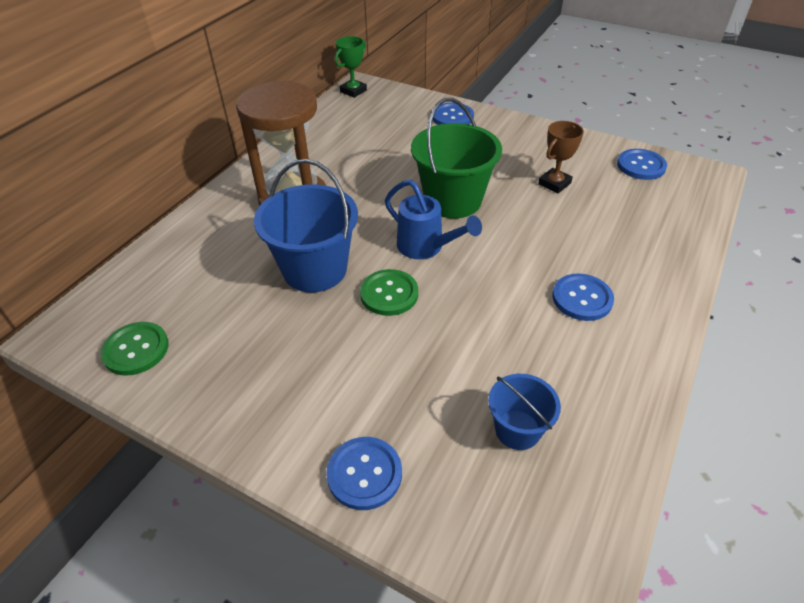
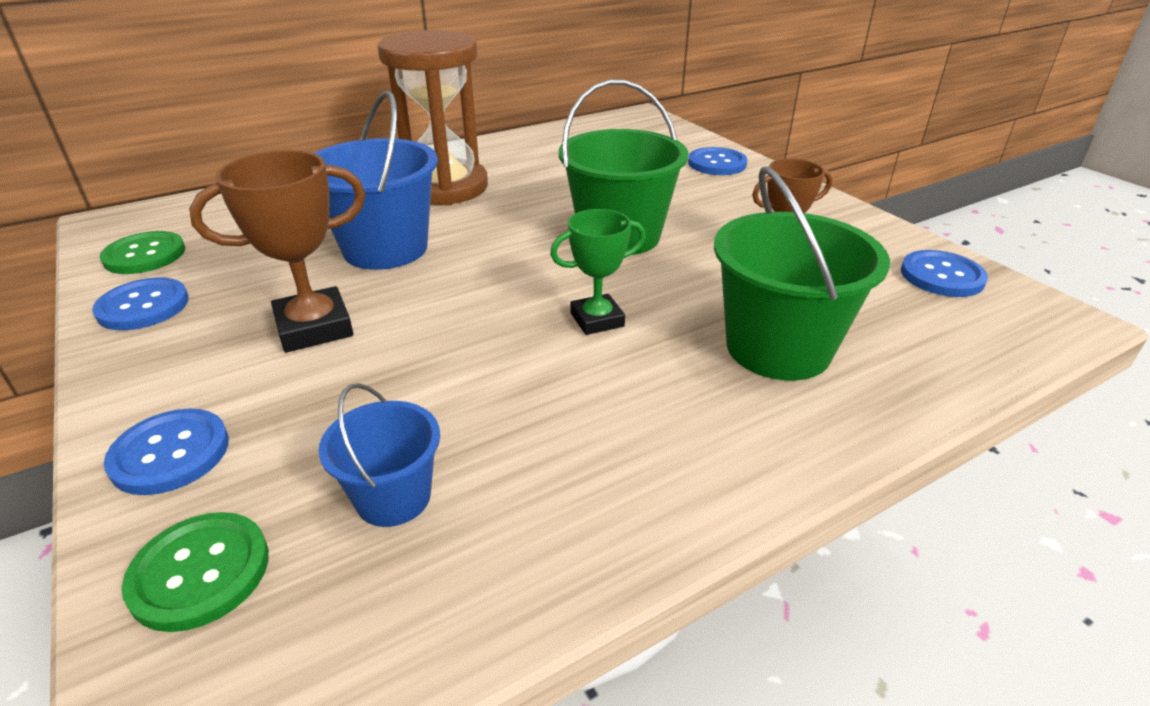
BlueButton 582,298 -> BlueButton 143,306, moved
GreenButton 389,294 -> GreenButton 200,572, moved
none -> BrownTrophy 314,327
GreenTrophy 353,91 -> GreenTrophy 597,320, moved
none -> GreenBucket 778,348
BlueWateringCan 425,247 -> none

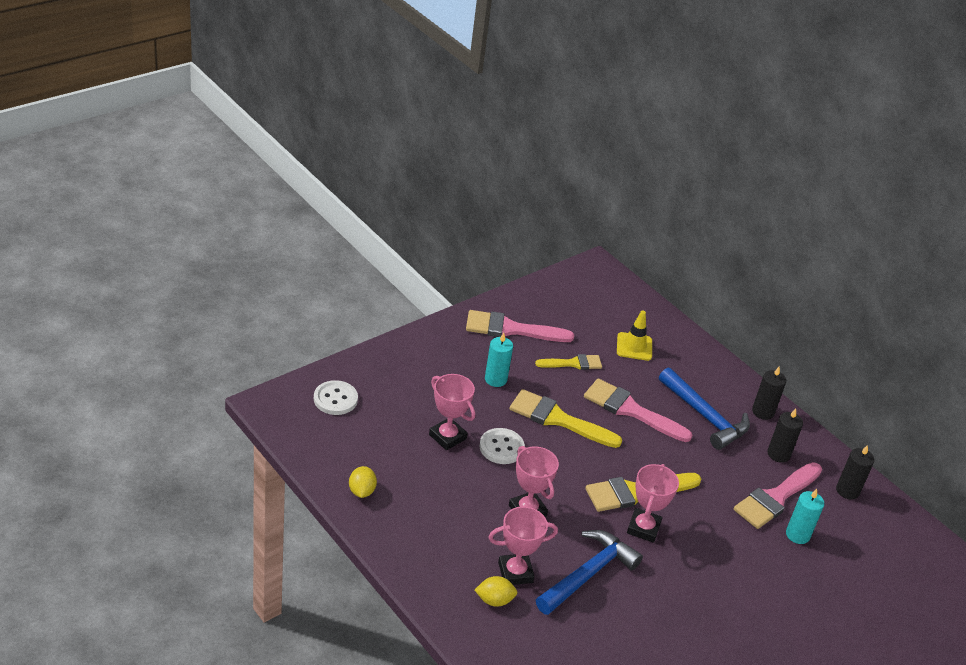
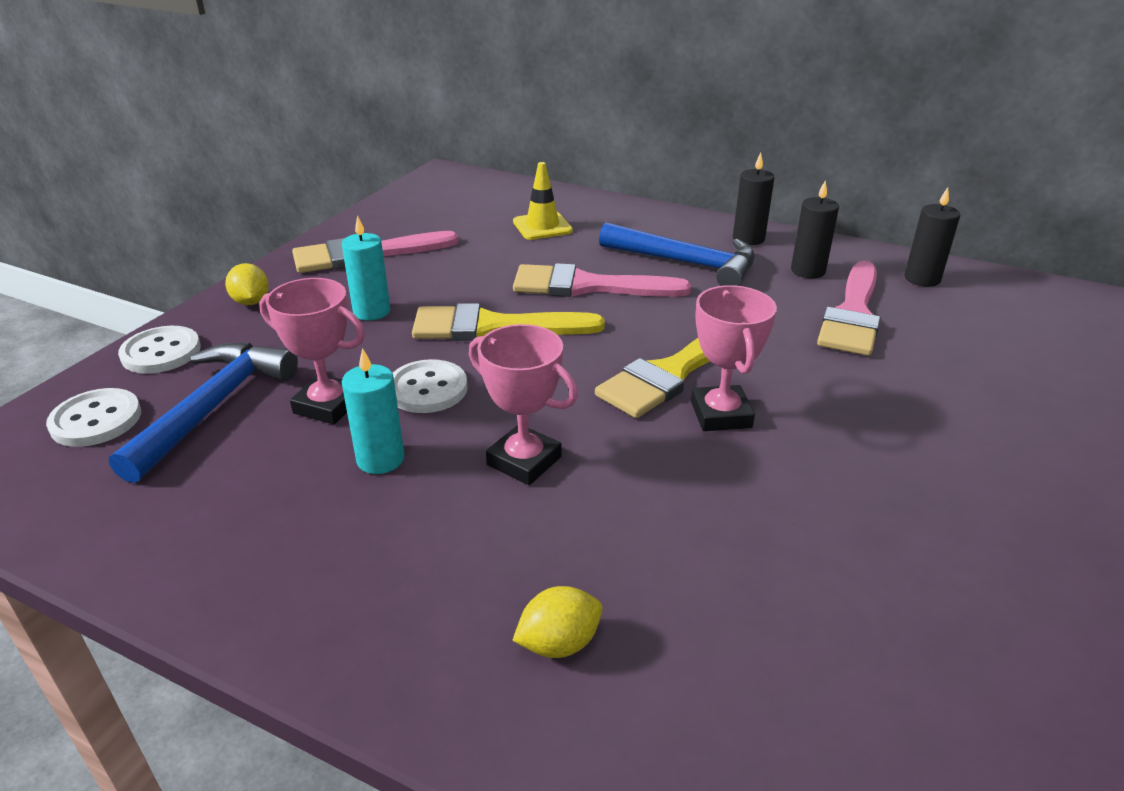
BlueHammer 588,574 -> BlueHammer 213,407, moved
none -> WhiteButton 161,352
YellowLemon 362,491 -> YellowLemon 251,302, moved
TurquoiseCandle 797,535 -> TurquoiseCandle 380,459, moved
PinkTrophy 515,572 -> none
YellowBrush 573,363 -> none

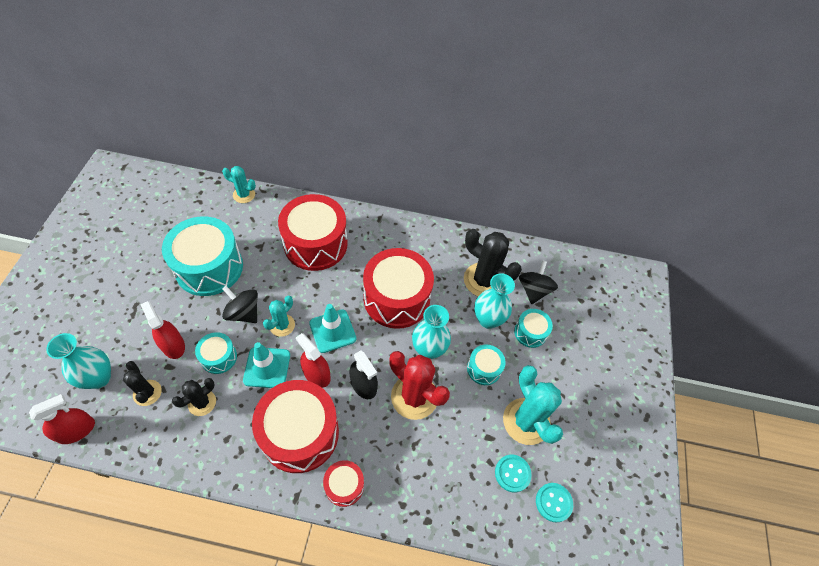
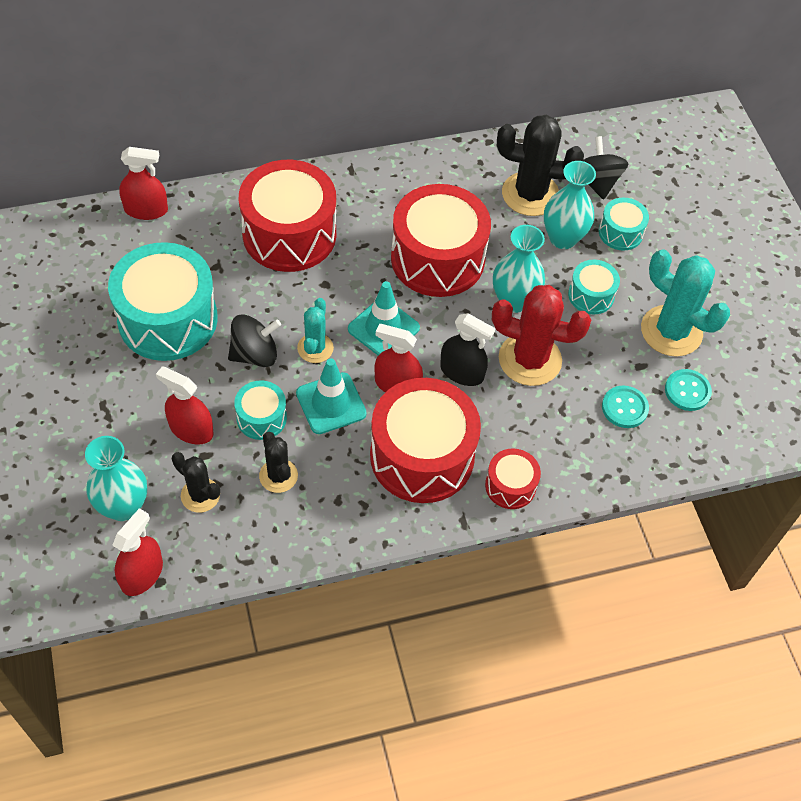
TurquoiseCactus 244,195 -> RedSprayBottle 146,210
BlackSpinningTop 243,313 -> BlackSpinningTop 255,354, 150 degrees clockwise
BlackCactus 202,402 -> BlackCactus 278,476, 45 degrees counterclockwise
TurquoiseButton 553,502 -> TurquoiseButton 624,408, moved

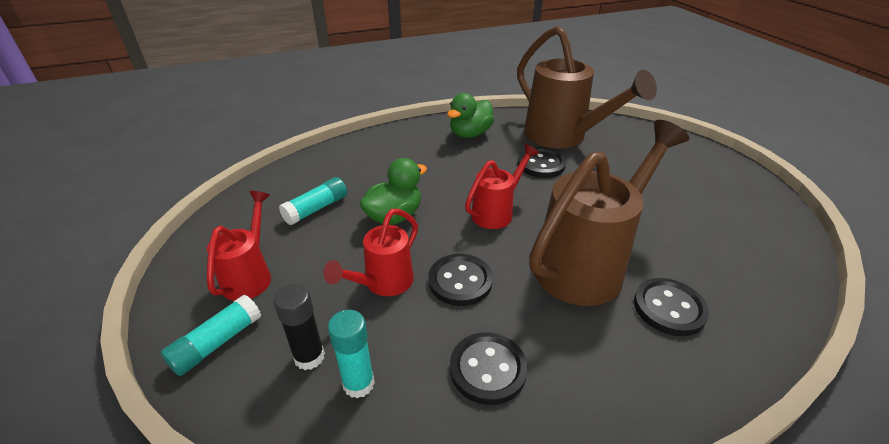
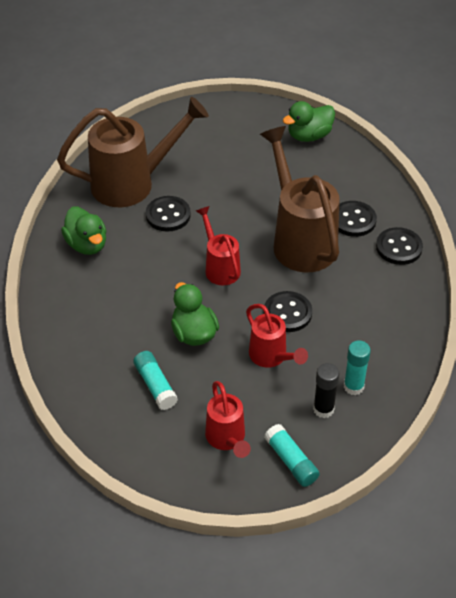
RedWateringCan 250,276 -> RedWateringCan 227,439, 135 degrees counterclockwise
none -> GreenDuck 309,136
BlackButton 488,369 -> BlackButton 399,247, moved

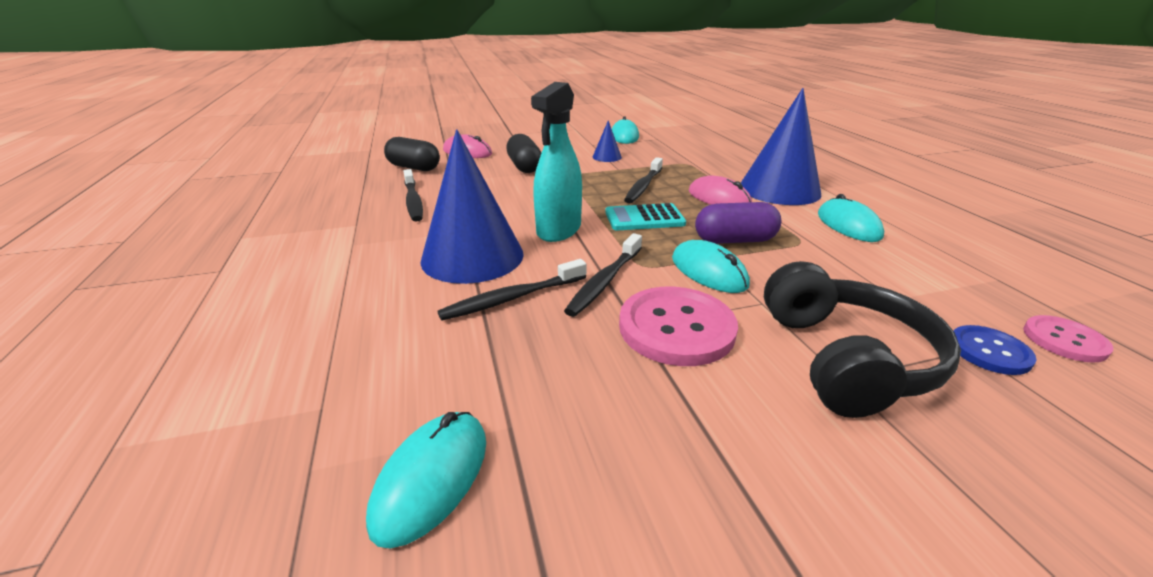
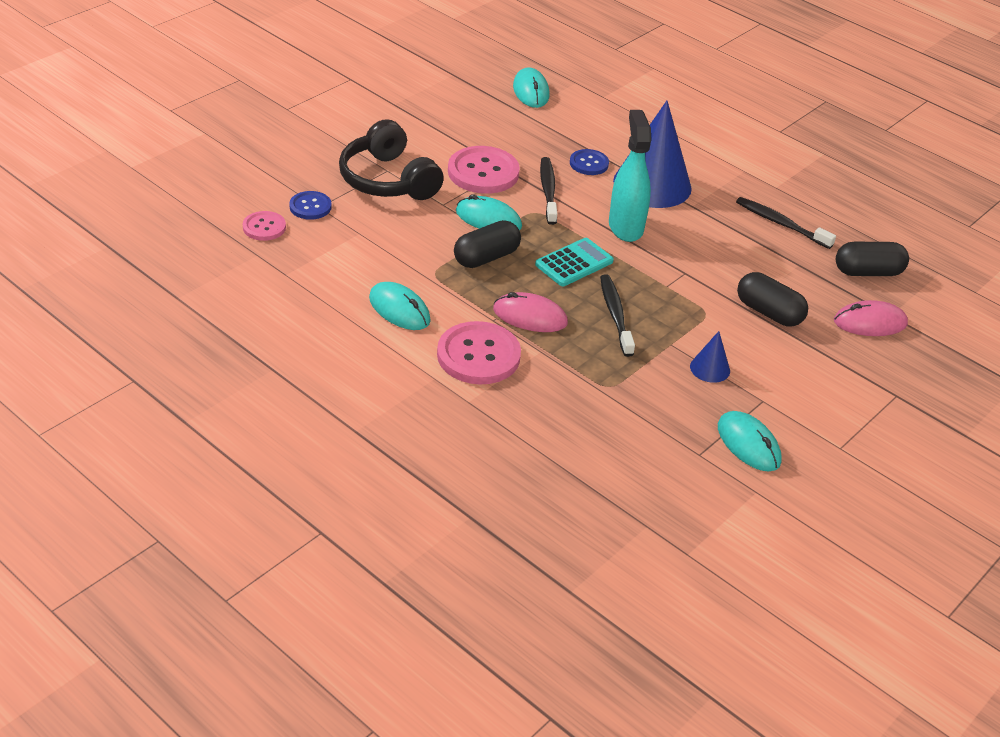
BlueCone 779,189 -> PinkButton 478,355
PurpleCapsule 734,240 -> BlackCapsule 486,257
BlackToothbrush 512,298 -> BlueButton 589,163

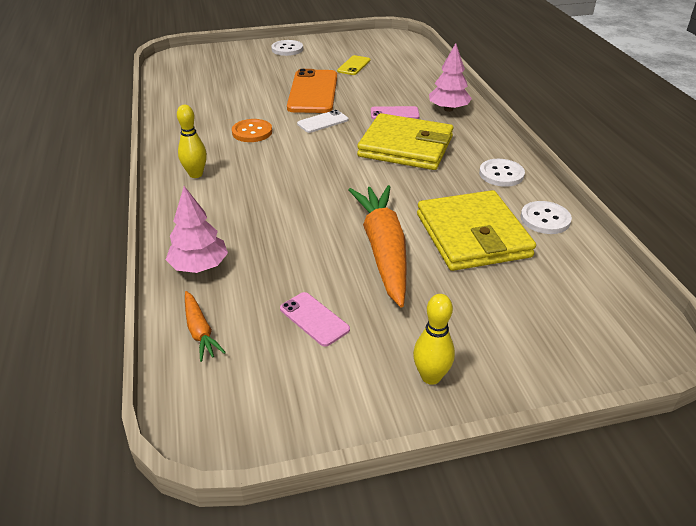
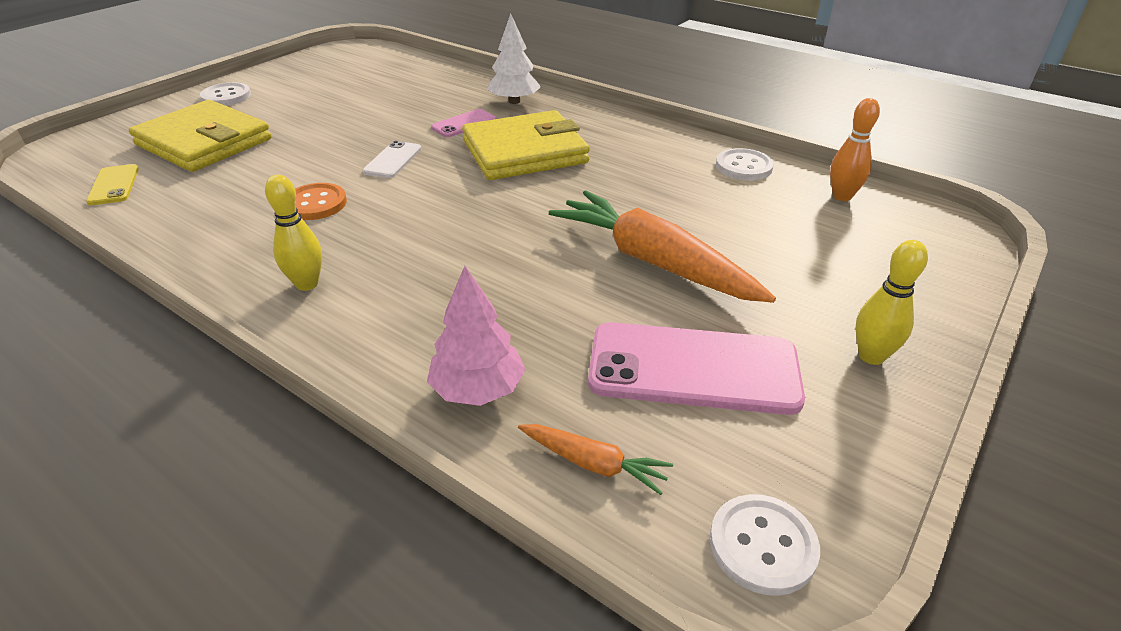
YellowPhone 354,66 -> YellowPhone 114,185, moved
YellowWallet 472,235 -> YellowWallet 204,142, moved
PinkTree 448,109 -> WhiteTree 514,101
PinkPhone 314,319 -> PinkPhone 693,369, x1.99
WhiteButton 501,174 -> WhiteButton 762,545, moved
none -> OrangeBowlingPin 842,196
OrangePhone 313,92 -> none

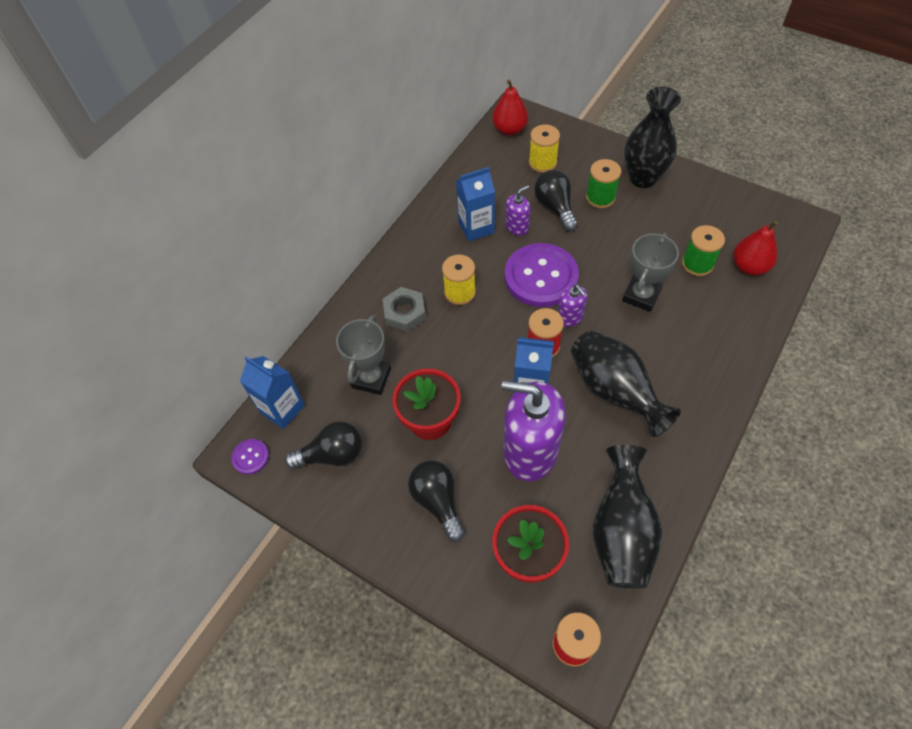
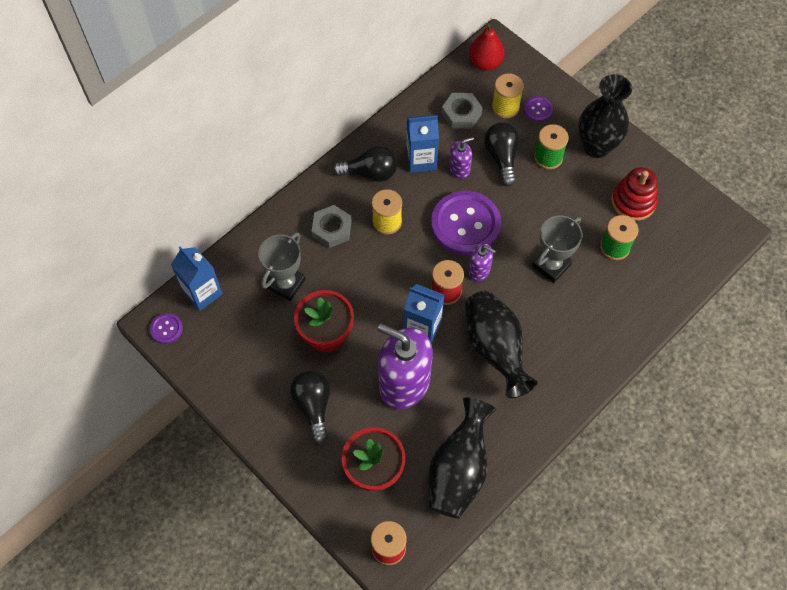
BlackLightBulb 332,455 -> BlackLightBulb 370,173, moved
none -> GreyNut 461,114
PurpleSoapDispenser 570,317 -> PurpleSoapDispenser 479,270, 45 degrees counterclockwise
none -> PurpleButton 538,110
none -> RedStackingToy 633,202
RedPear 749,266 -> none

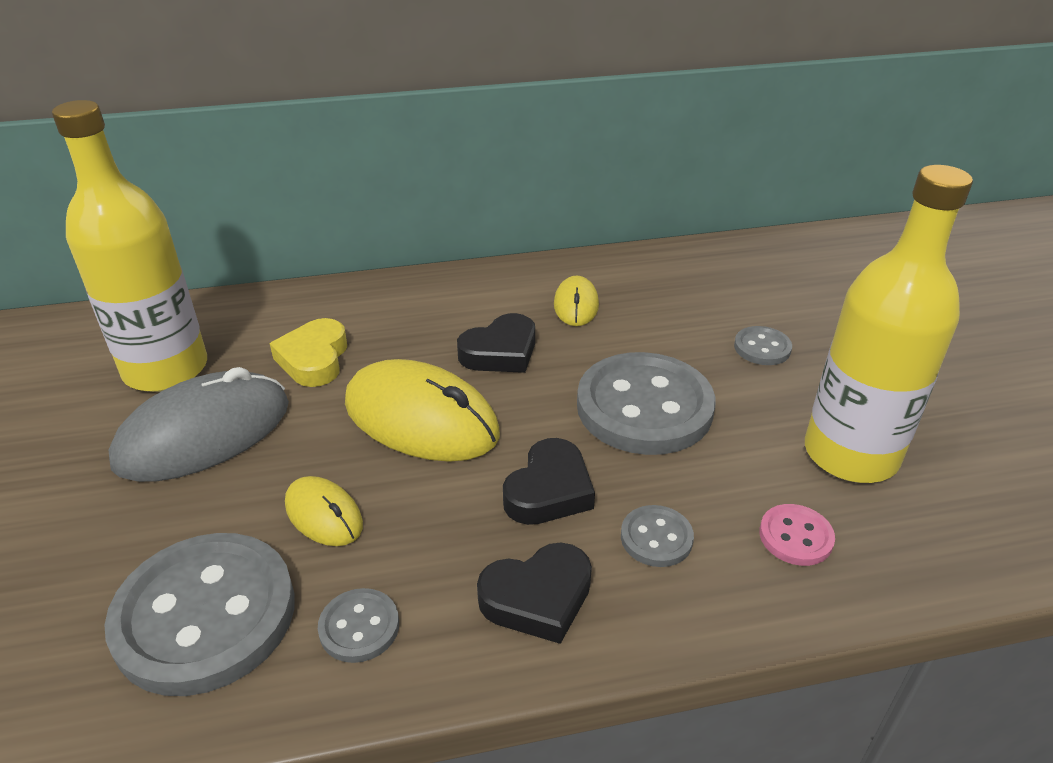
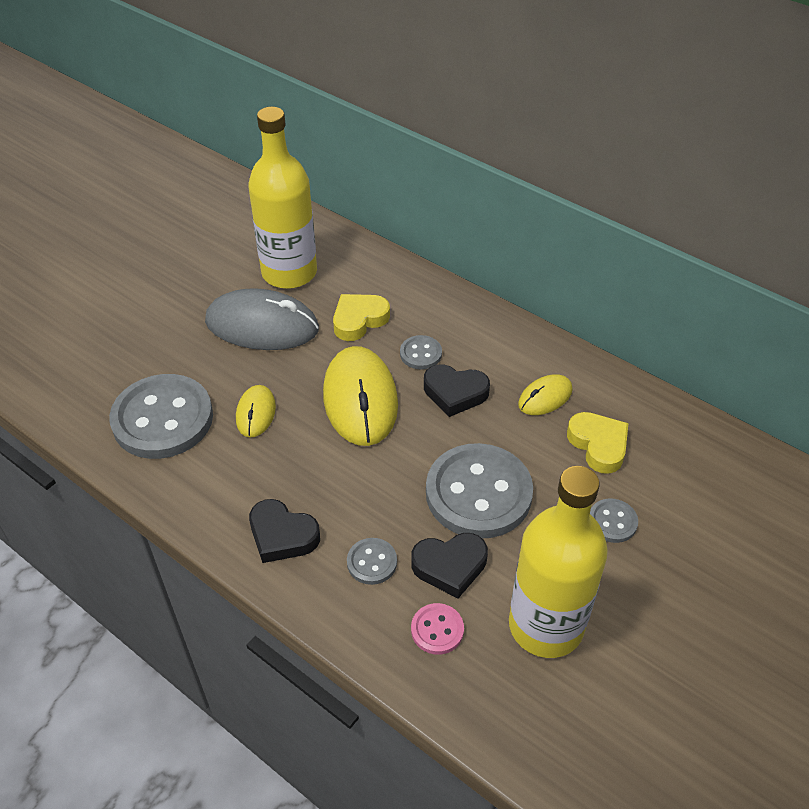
GreyButton 359,627 -> GreyButton 421,354, moved
BlackHeart 549,490 -> BlackHeart 450,566, moved
none -> YellowHeart 598,445

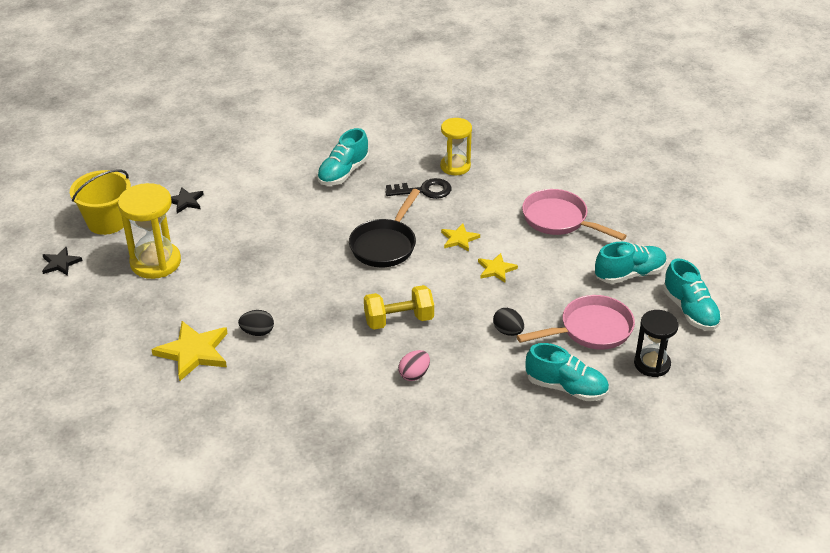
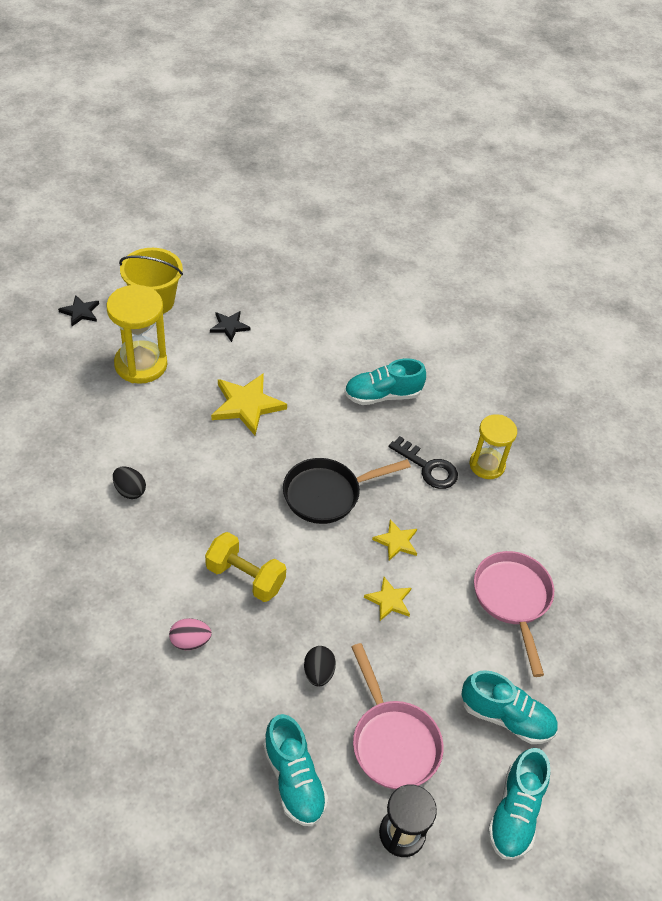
YellowStar 193,352 -> YellowStar 247,405, moved
PinkPan 590,330 -> PinkPan 392,741, 45 degrees clockwise

